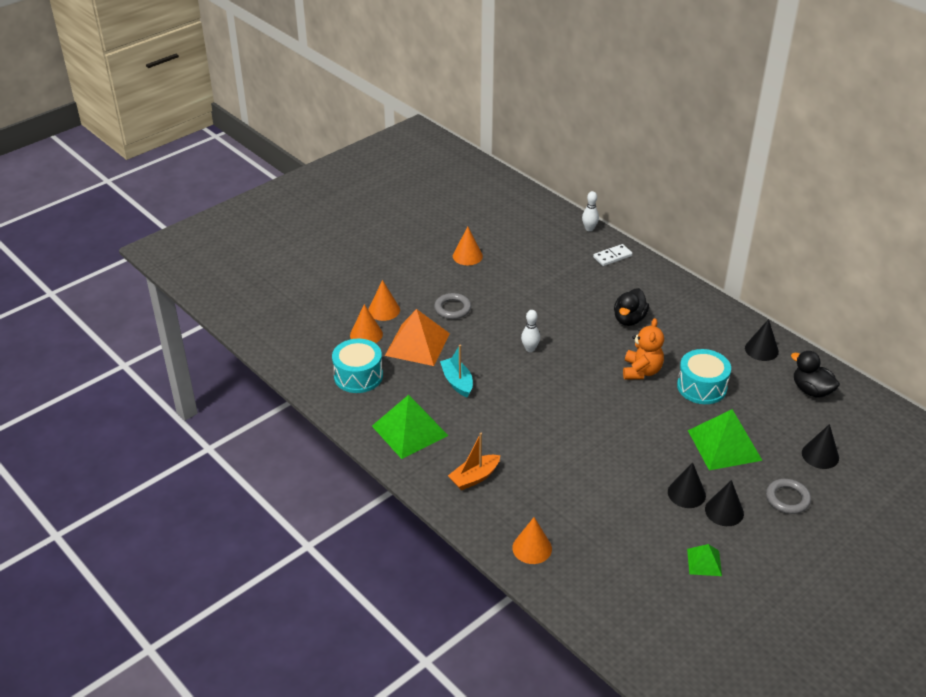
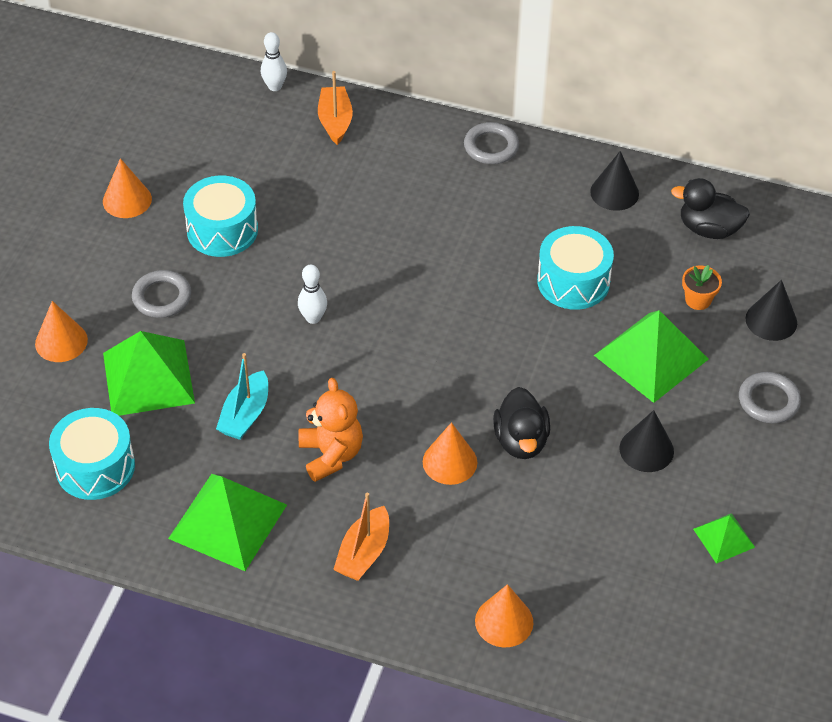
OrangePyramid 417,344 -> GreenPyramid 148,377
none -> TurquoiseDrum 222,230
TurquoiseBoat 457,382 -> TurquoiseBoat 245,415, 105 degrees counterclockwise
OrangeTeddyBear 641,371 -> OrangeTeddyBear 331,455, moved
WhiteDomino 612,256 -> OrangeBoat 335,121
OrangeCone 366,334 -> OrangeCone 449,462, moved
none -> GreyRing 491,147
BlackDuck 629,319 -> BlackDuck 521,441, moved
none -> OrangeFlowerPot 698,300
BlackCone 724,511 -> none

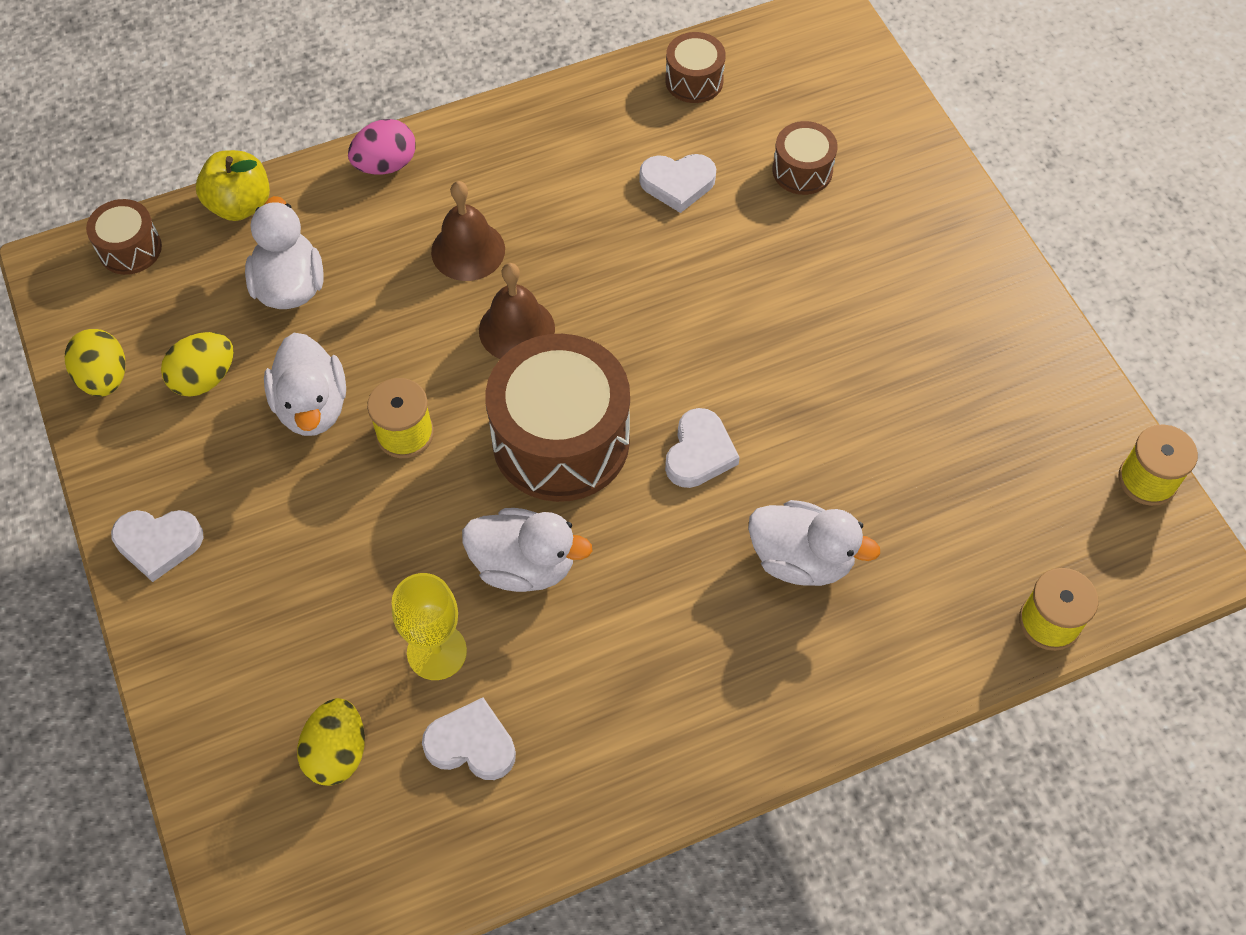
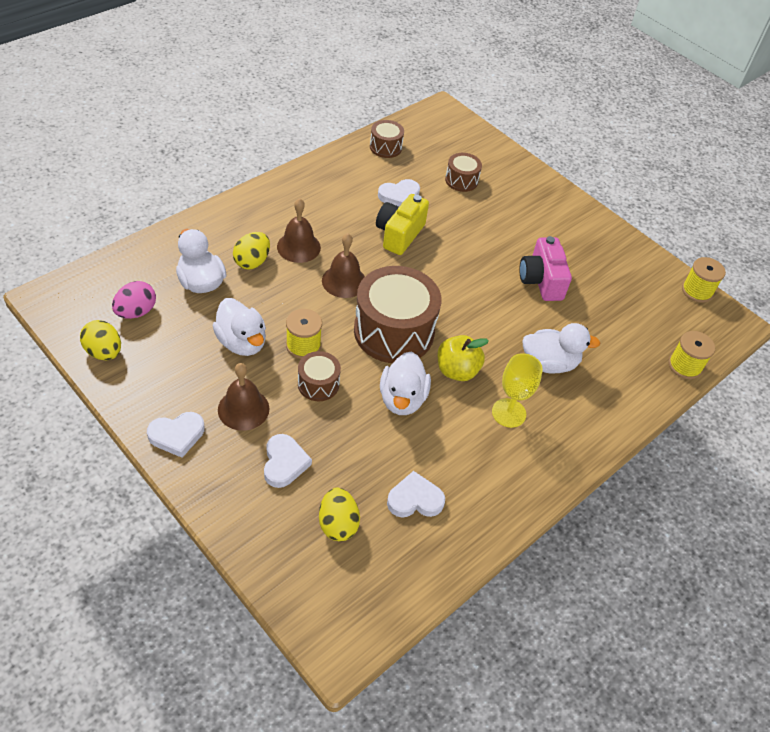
PinkEgg 386,165 -> PinkEgg 136,312, moved
none -> BrownBell 243,409
YellowEgg 204,378 -> YellowEgg 252,262, moved
WhiteHeart 699,453 -> WhiteHeart 284,463, moved
BrownDrum 130,249 -> BrownDrum 318,384, moved
none -> YellowCamera 399,234
WhiteDuck 524,565 -> WhiteDuck 402,399, 105 degrees clockwise
YellowApple 240,205 -> YellowApple 457,370, moved
YellowGoblet 437,652 -> YellowGoblet 508,413, moved
none -> PinkCamera 541,281

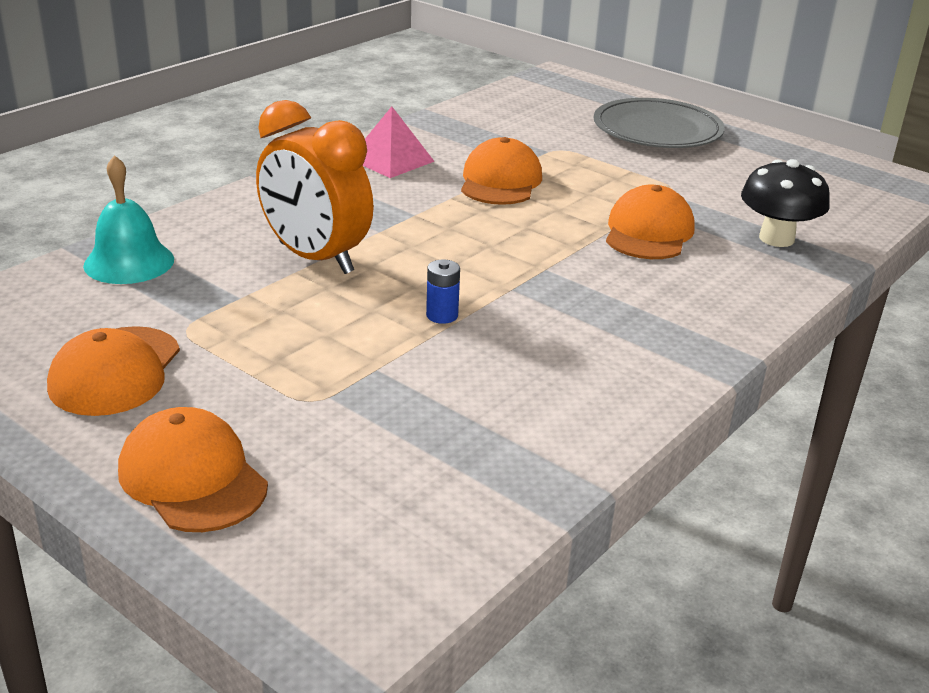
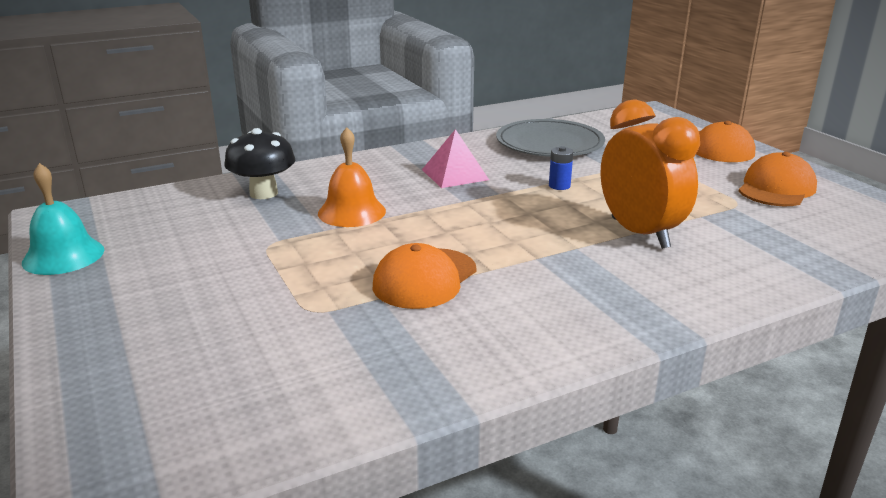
TurquoiseBell 129,262 -> TurquoiseBell 63,256, moved
OrangeCap 648,232 -> OrangeBell 351,212
PinkPyramid 391,160 -> PinkPyramid 455,174, moved
GreyPlate 657,130 -> GreyPlate 549,143, moved

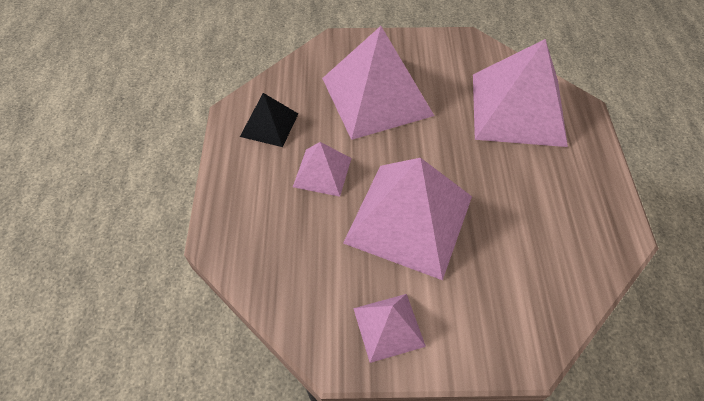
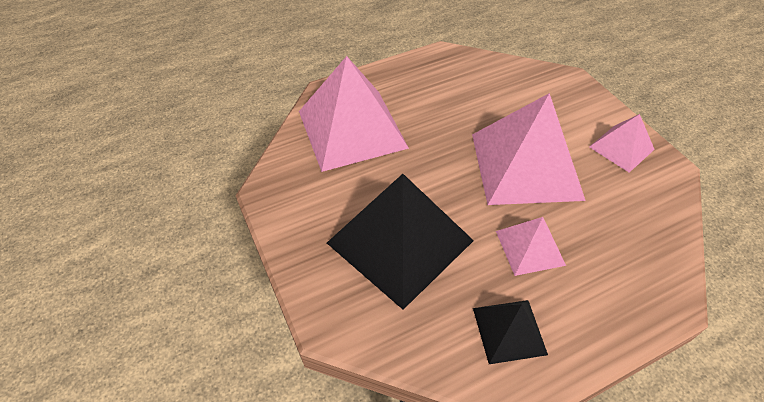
PinkPyramid 376,96 -> BlackPyramid 399,241

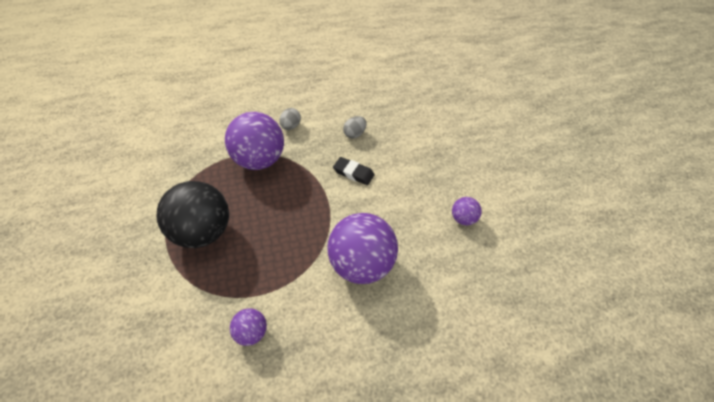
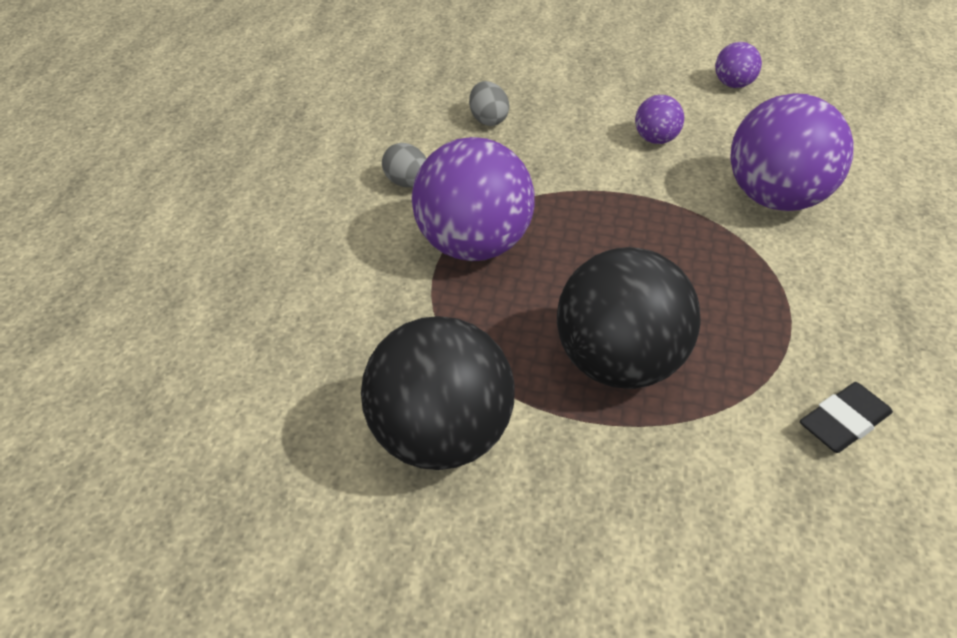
none -> BlackBall 440,436
PurpleBall 251,333 -> PurpleBall 655,139, moved
BlackEraser 353,173 -> BlackEraser 843,422, moved

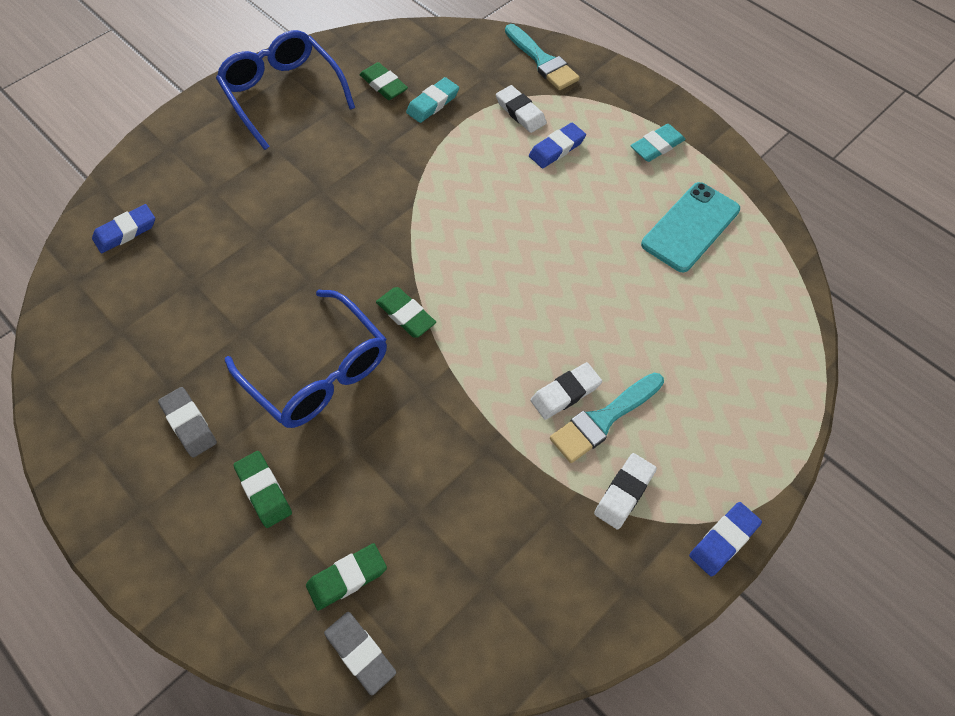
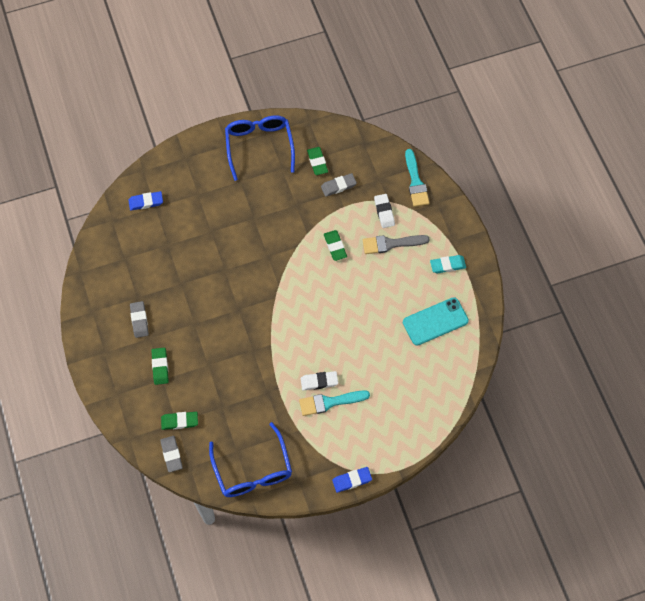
BlueGlasses 318,372 -> BlueGlasses 253,470, moved
TurquoiseEraser 433,103 -> GreyEraser 338,186
GreenEraser 406,315 -> GreenEraser 335,246, moved
BlueEraser 557,148 -> GreyBrush 391,244
WhiteEraser 624,492 -> none

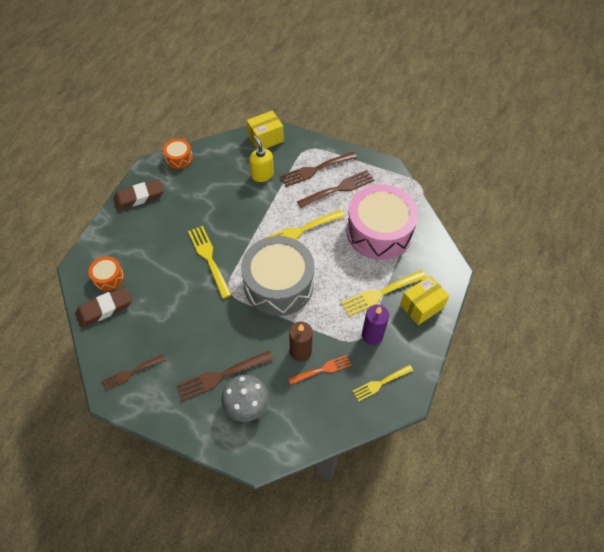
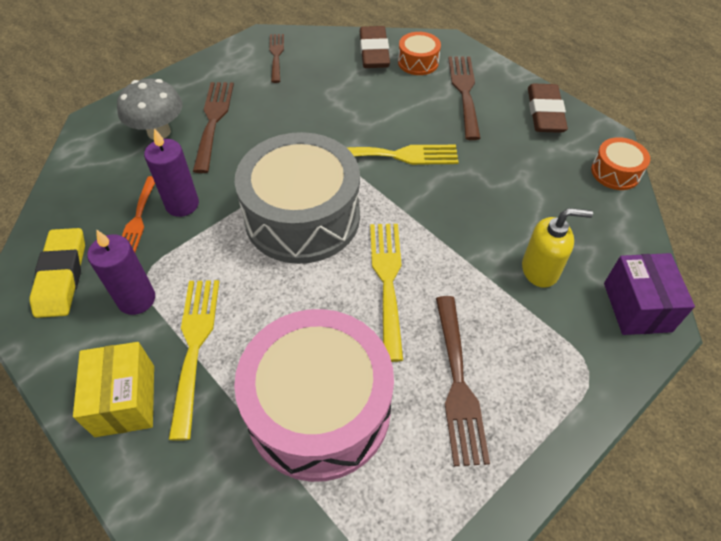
YellowFork 380,383 -> YellowEraser 62,276
BrownCandle 300,351 -> PurpleCandle 182,204
BrownFork 315,169 -> BrownFork 464,93, moved
YellowBox 265,139 -> PurpleBox 637,307

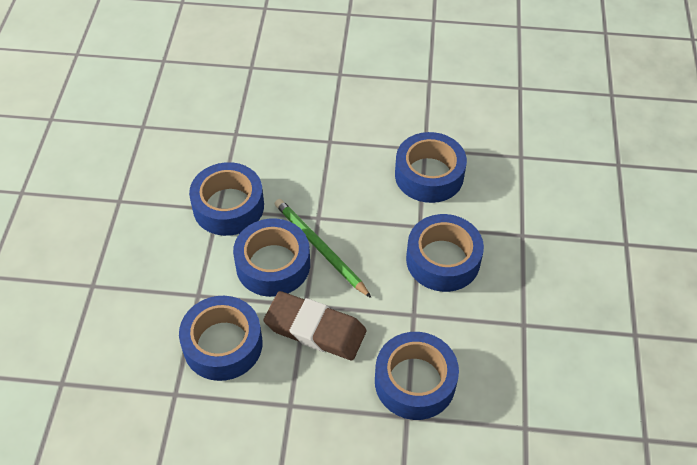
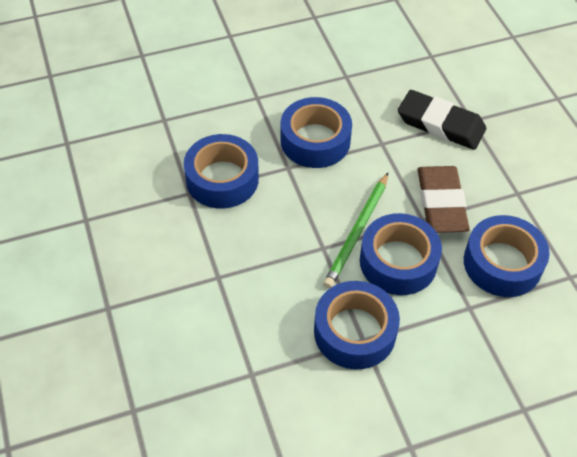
BlueTape 415,382 -> BlackEraser 440,124

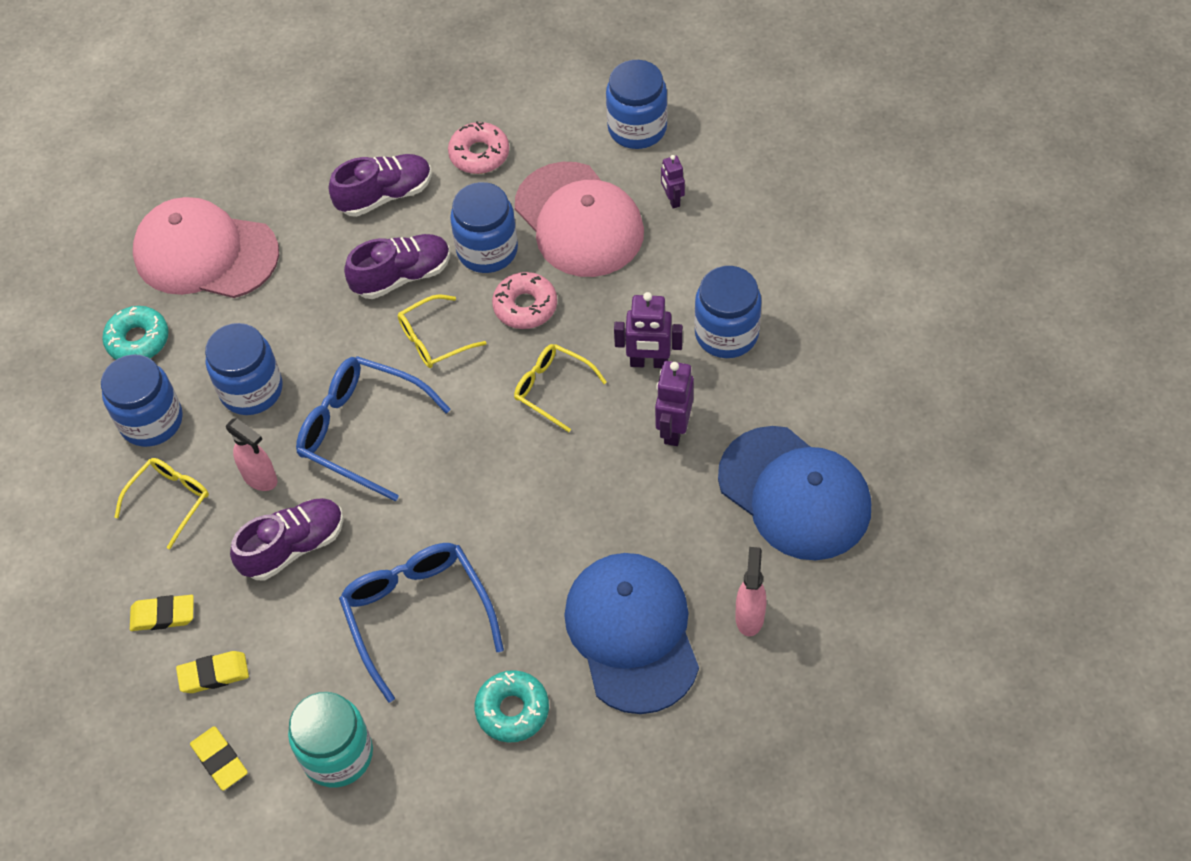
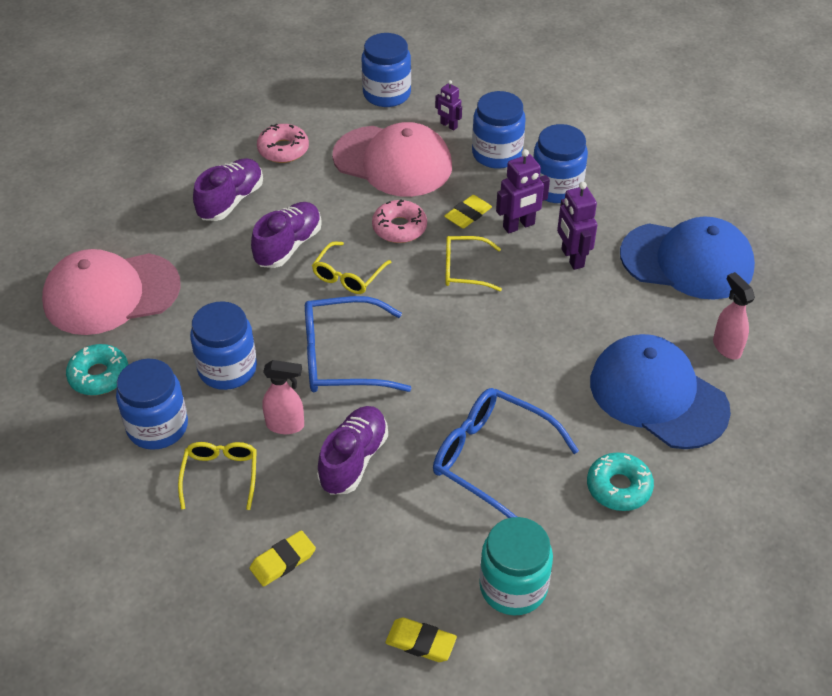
YellowEraser 214,674 -> YellowEraser 468,214, moved
BlueJar 487,250 -> BlueJar 497,154, moved

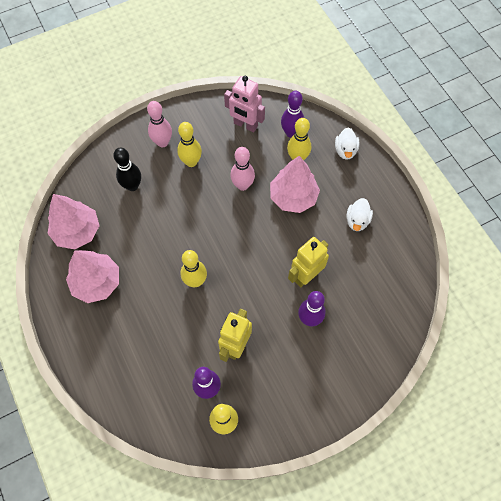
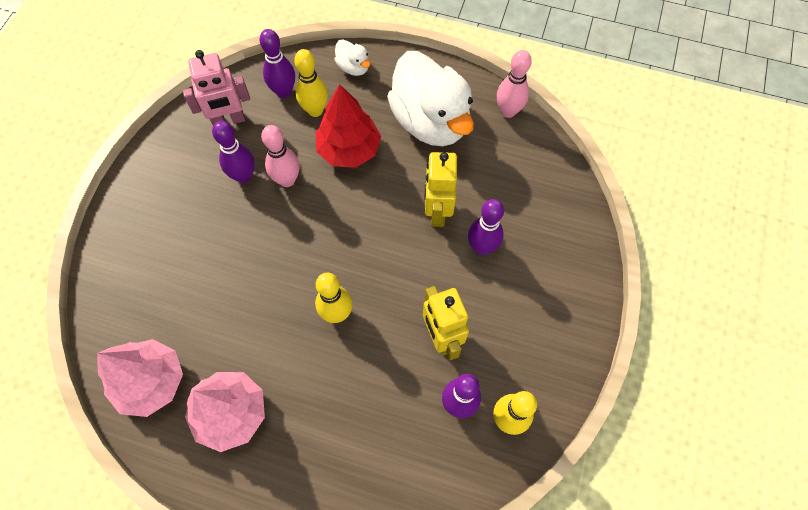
none -> PurpleBowlingPin 244,176
PinkTree 293,197 -> RedTree 349,150
WhiteDuck 357,220 -> WhiteDuck 430,121, x2.32
PinkBowlingPin 162,142 -> PinkBowlingPin 508,111, moved
BlackBowlingPin 132,186 -> none
YellowBowlingPin 191,162 -> none

